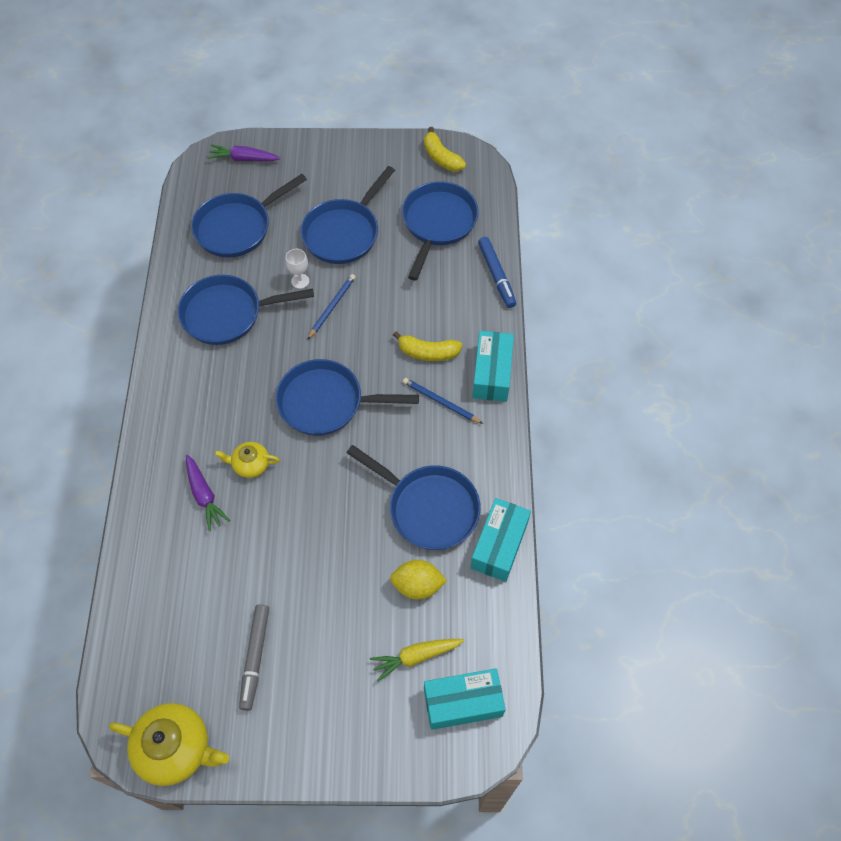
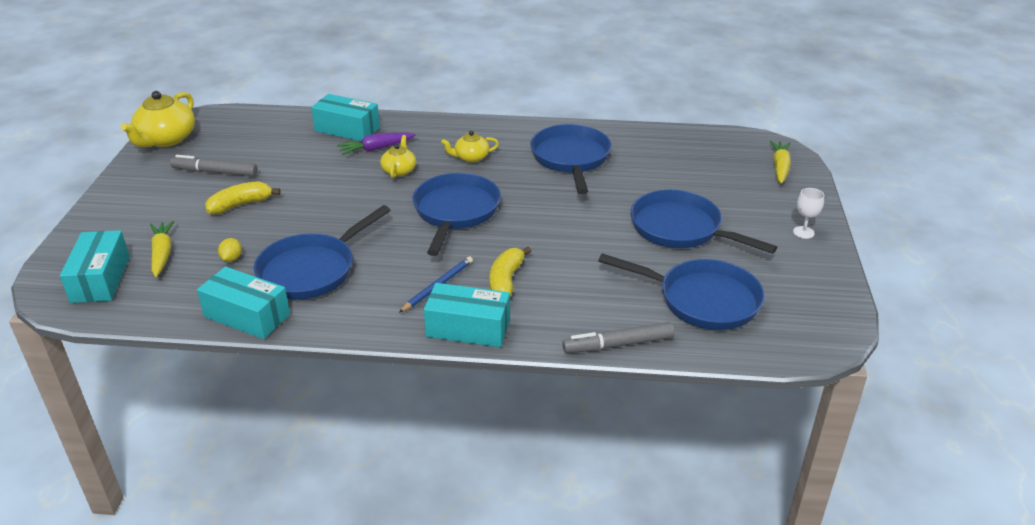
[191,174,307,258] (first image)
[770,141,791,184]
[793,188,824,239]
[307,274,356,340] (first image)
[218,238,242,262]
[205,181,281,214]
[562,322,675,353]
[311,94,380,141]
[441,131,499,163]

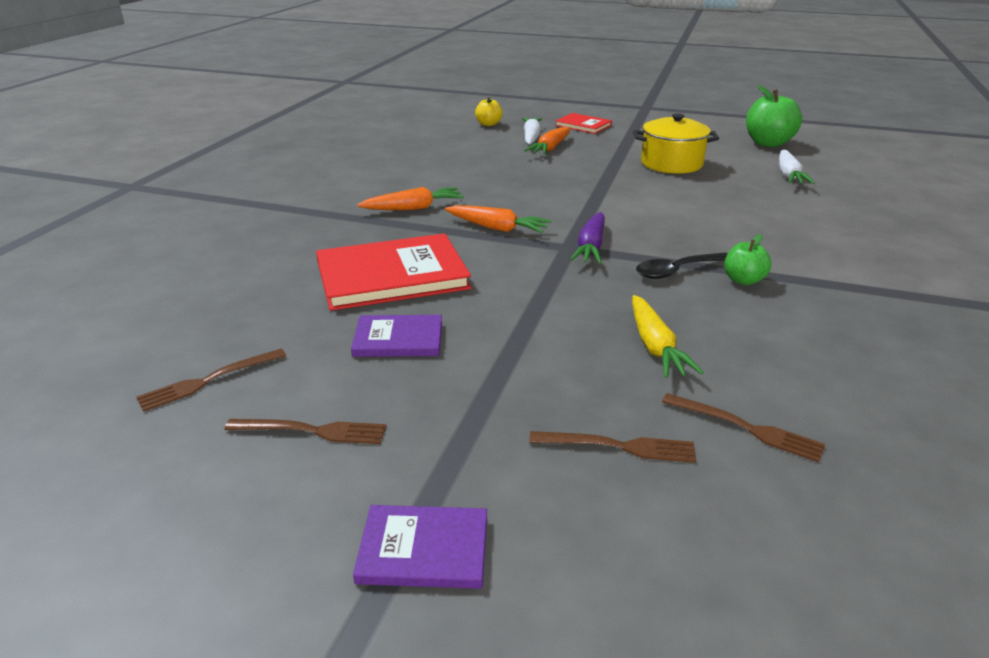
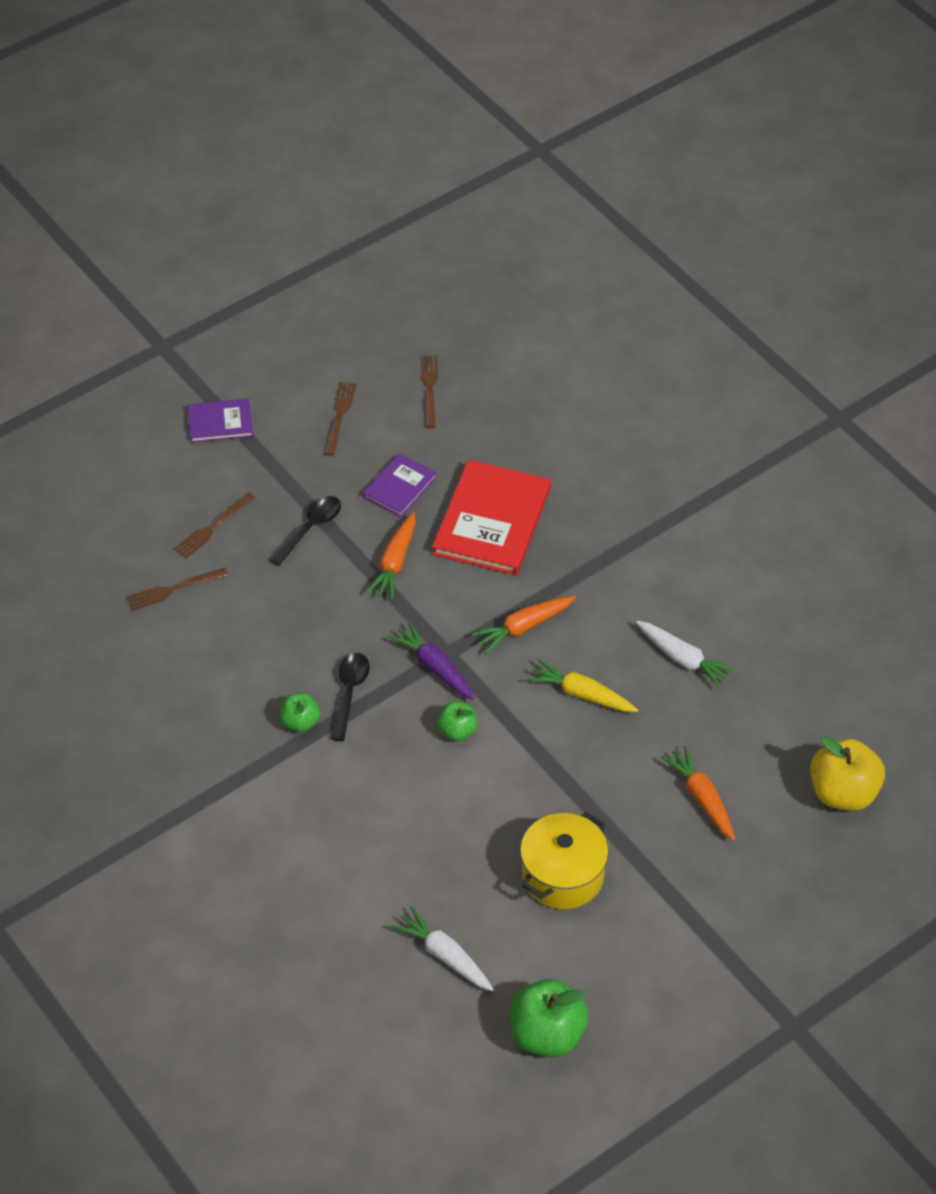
[324,382,357,456]
[187,399,253,443]
[366,512,415,600]
[810,737,885,811]
[636,621,737,689]
[555,113,612,134] (first image)
[526,659,638,712]
[269,496,341,566]
[437,702,477,741]

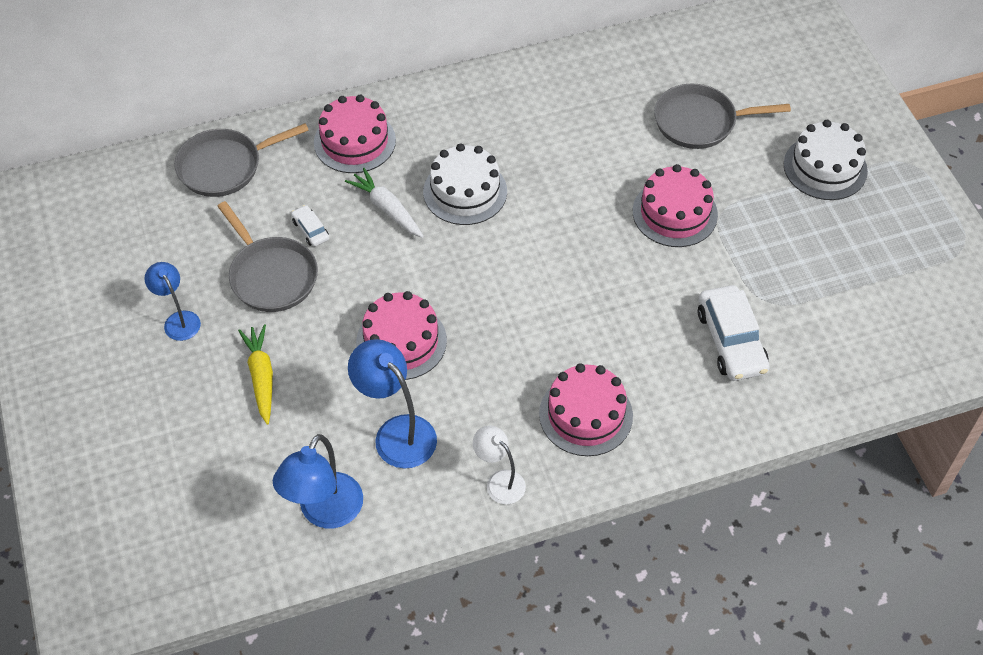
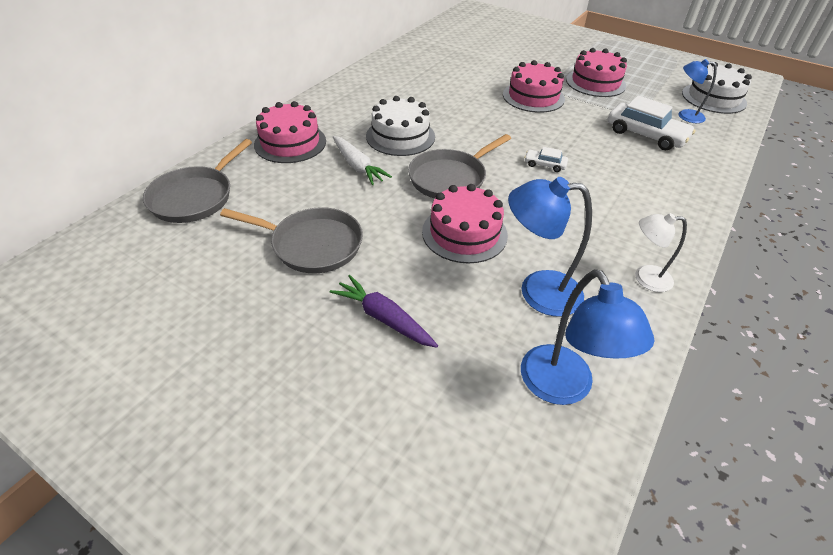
[678,59,717,123]
[330,275,438,348]
[524,147,568,172]
[333,136,392,185]
[566,48,627,97]
[408,134,511,199]
[682,62,752,114]

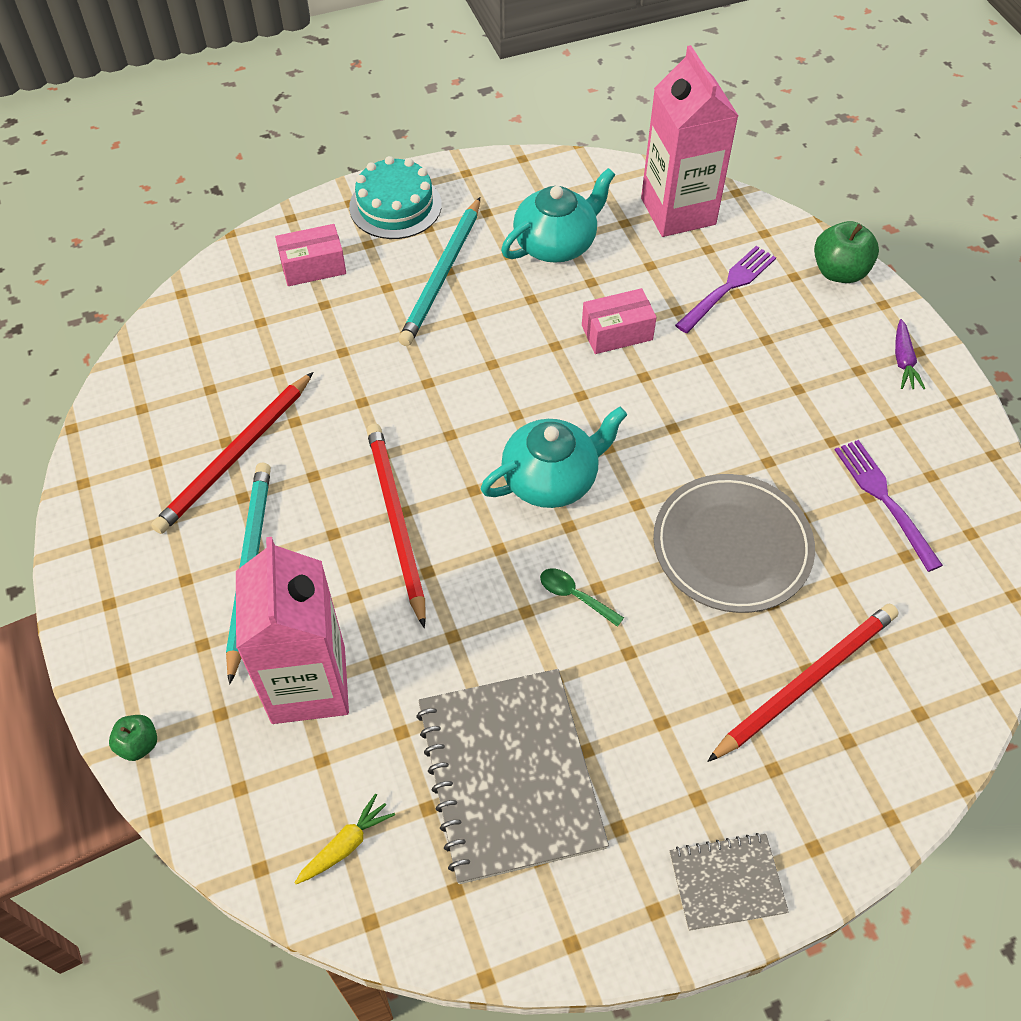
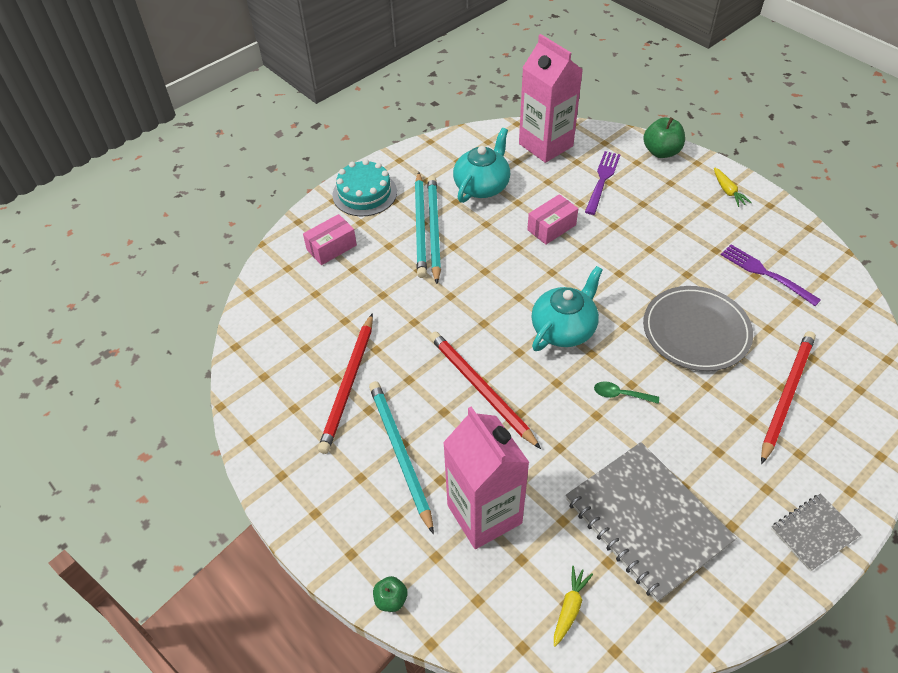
[714,167,752,207]
[427,176,441,284]

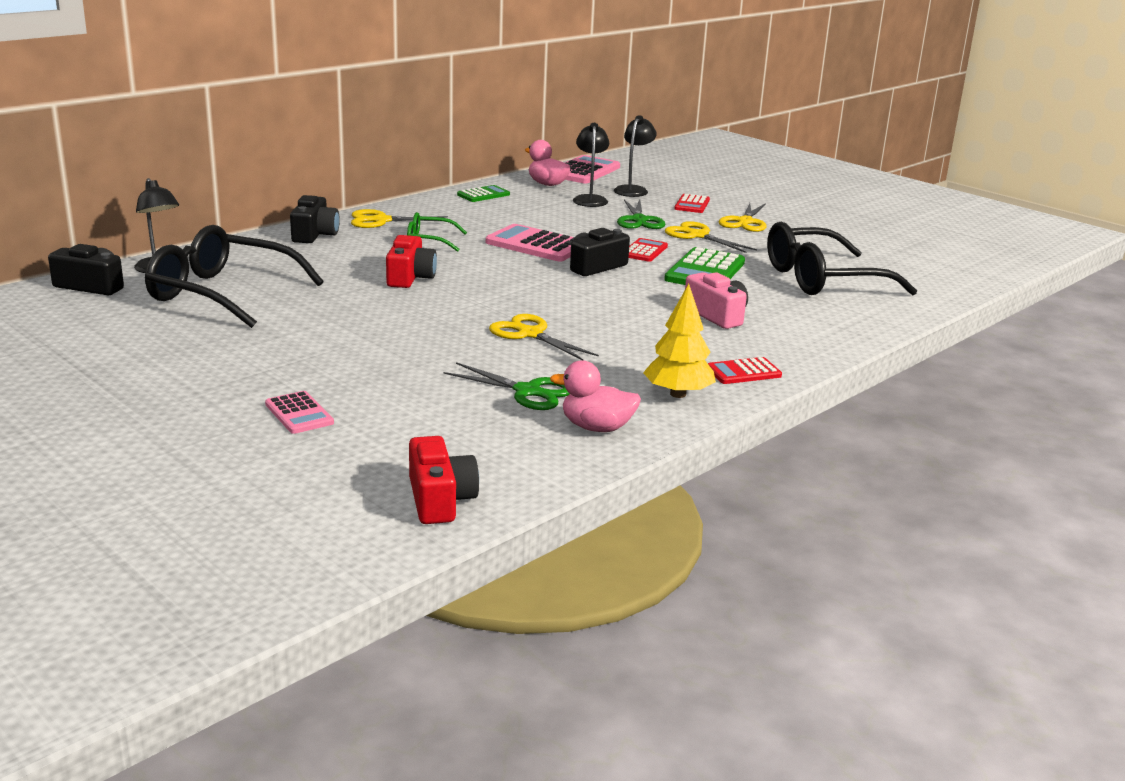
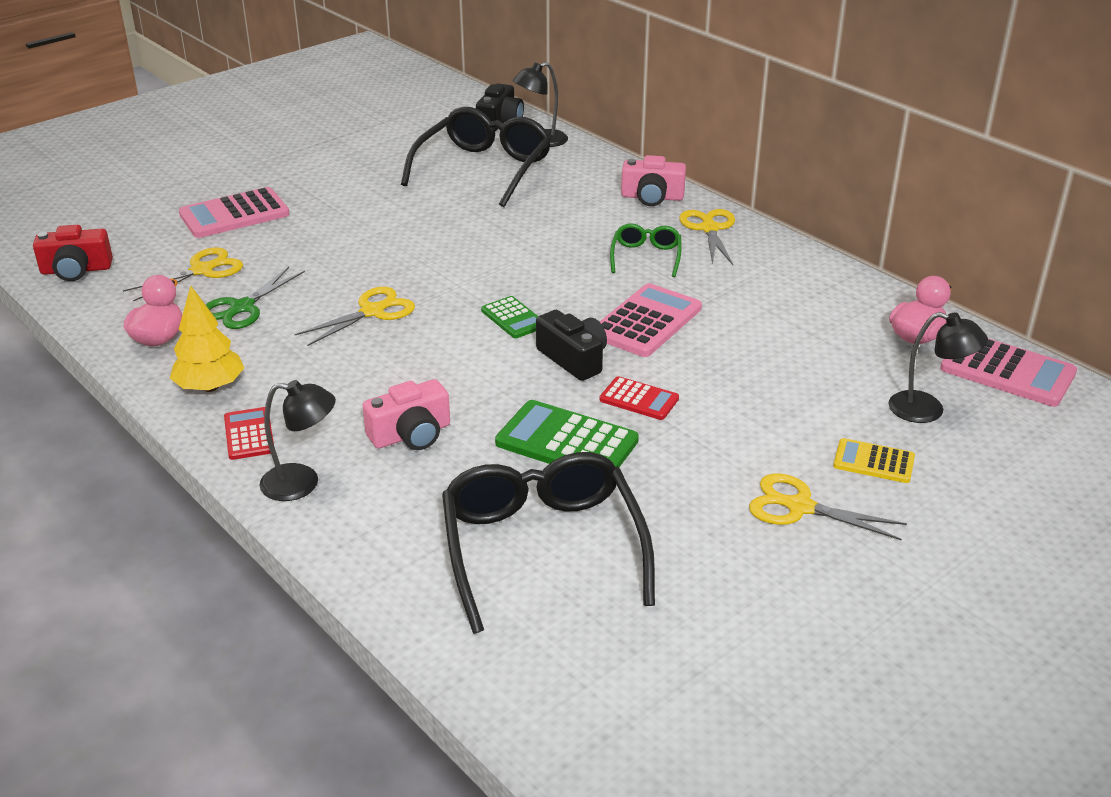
[179,187,290,238]
[621,155,686,206]
[386,235,437,288] (first image)
[481,296,538,338]
[259,380,336,501]
[617,199,665,229] (first image)
[123,247,243,301]
[833,438,915,483]

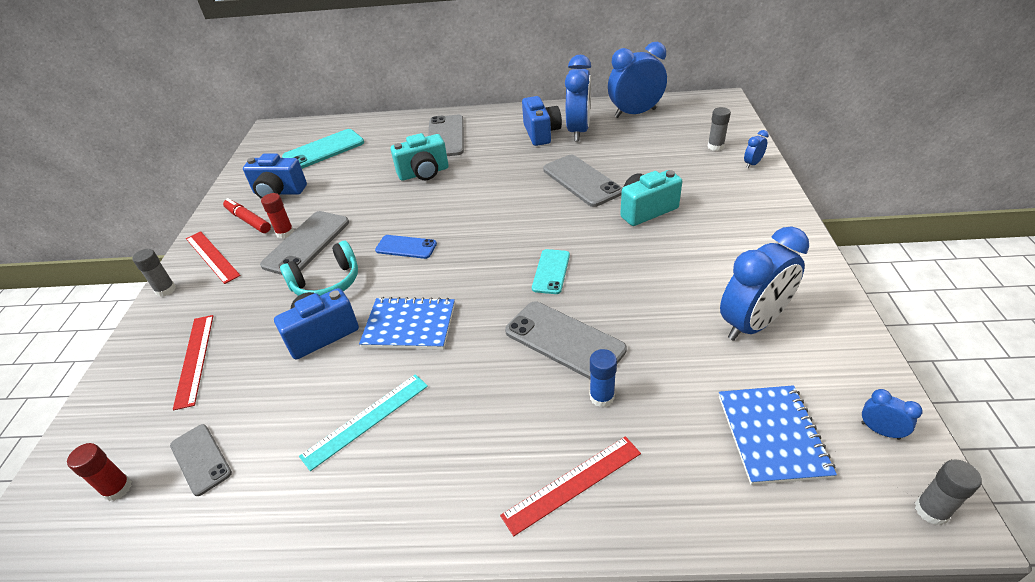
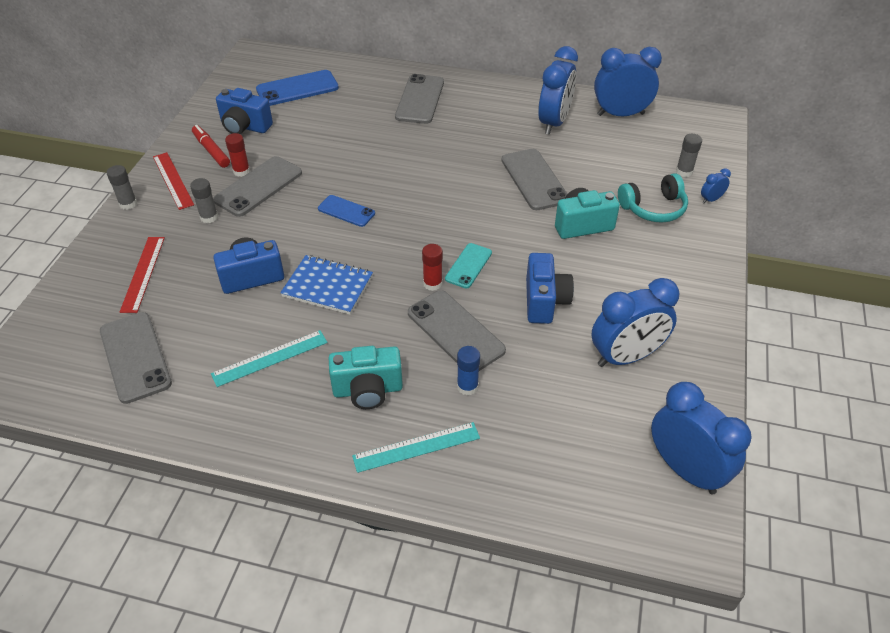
[422,244,443,291]
[100,312,172,404]
[618,173,688,223]
[256,70,339,106]
[329,346,403,409]
[352,422,480,473]
[526,253,574,324]
[719,385,837,485] (first image)
[651,382,752,494]
[190,178,218,223]

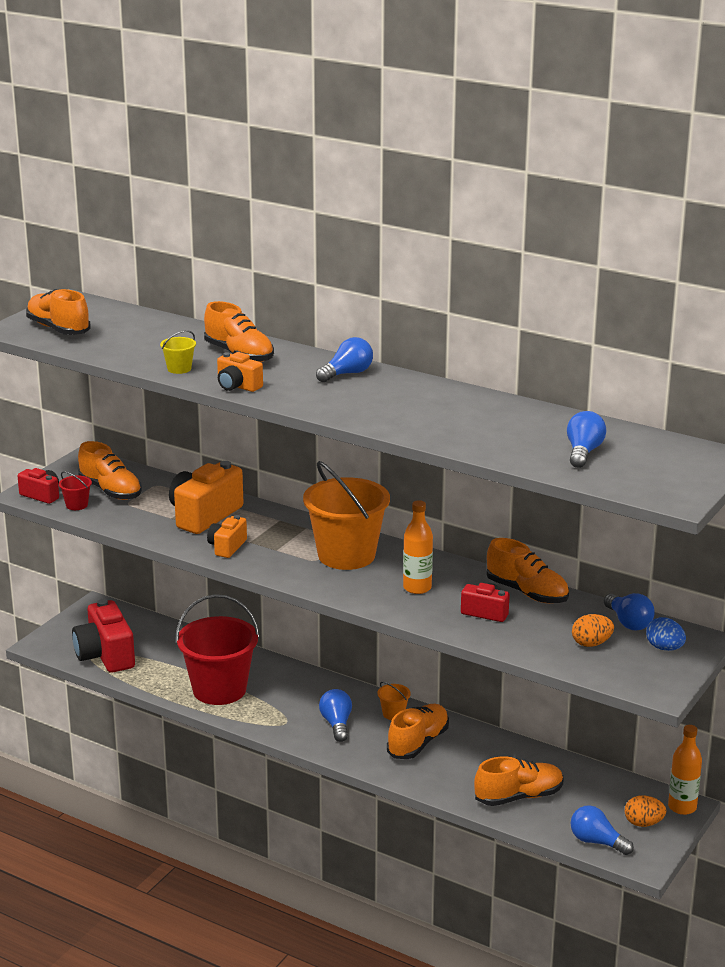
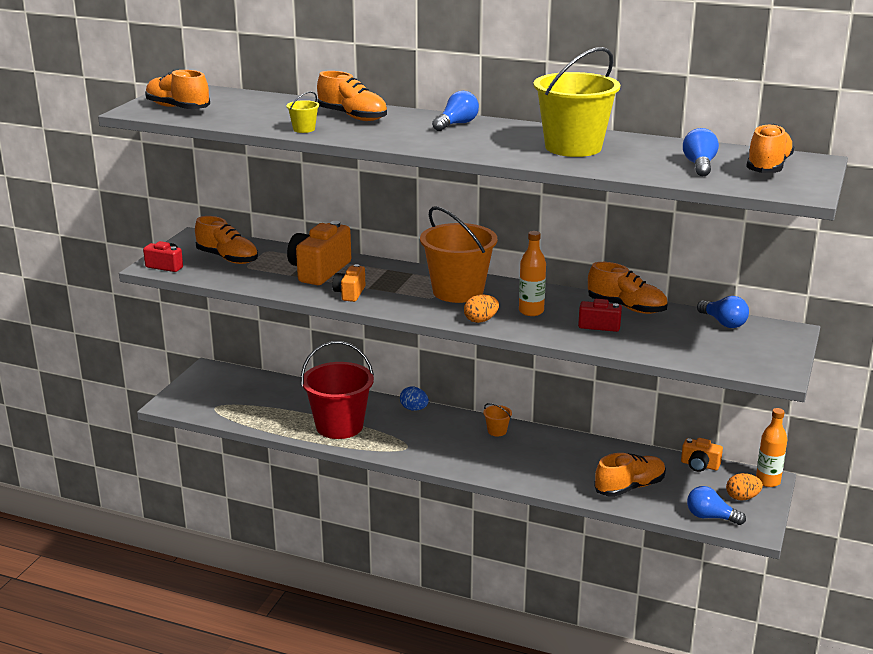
[59,472,92,510] (first image)
[72,599,135,673] (first image)
[681,438,723,472]
[319,689,352,742] (first image)
[746,124,795,173]
[464,295,499,323]
[400,387,429,411]
[533,47,620,157]

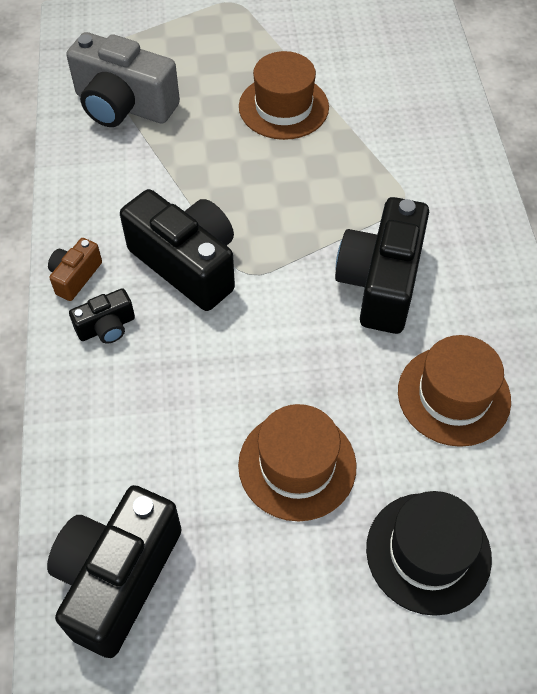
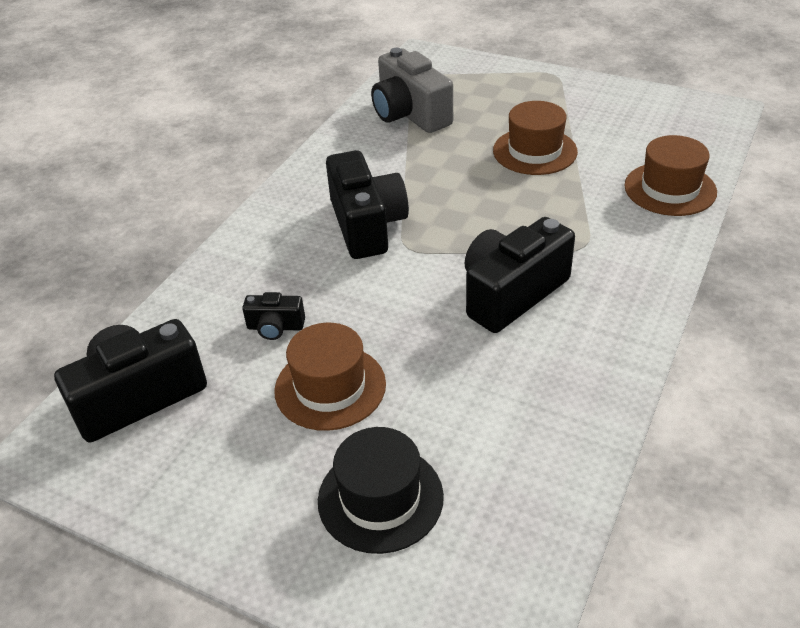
[48,238,102,301] (first image)
[242,292,305,340]
[624,135,717,216]

